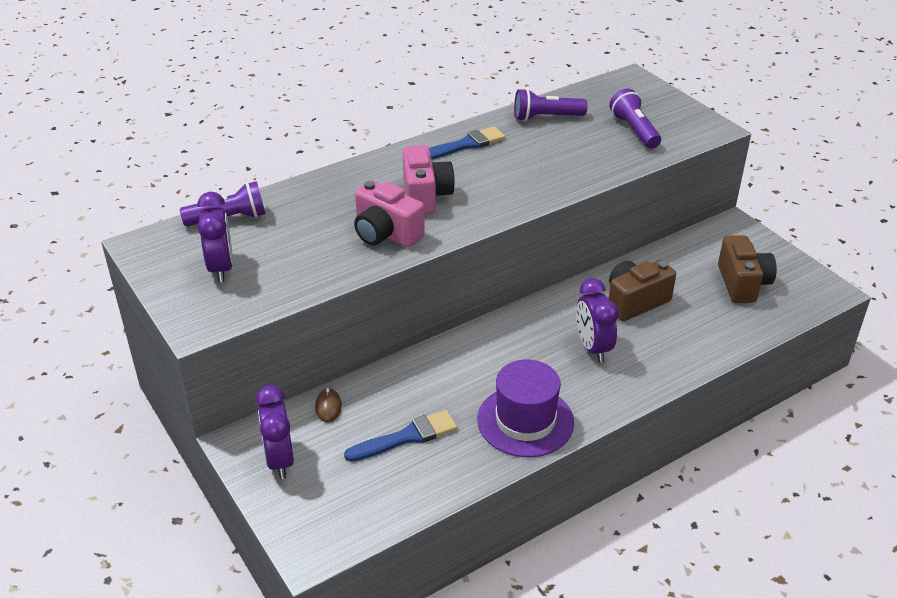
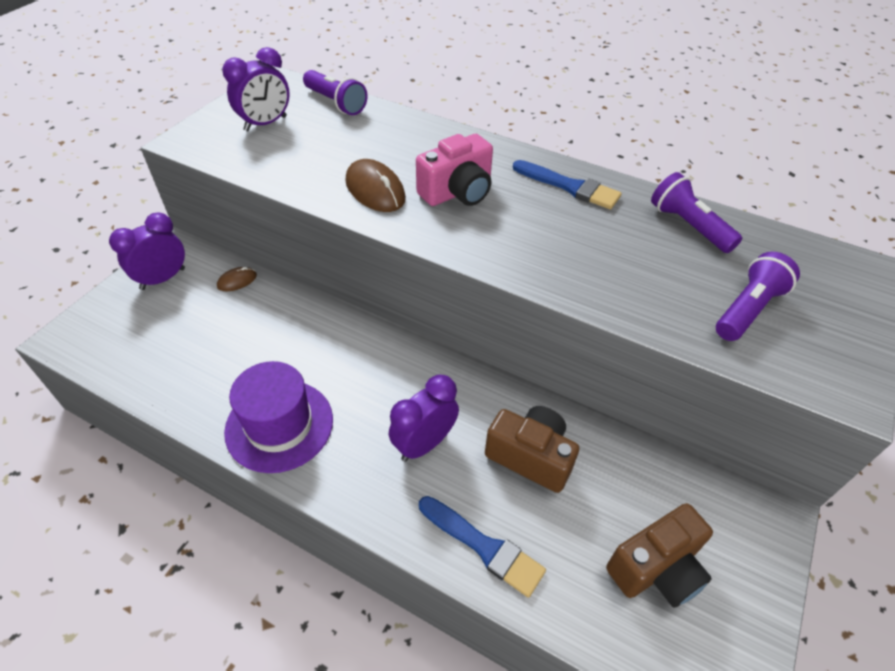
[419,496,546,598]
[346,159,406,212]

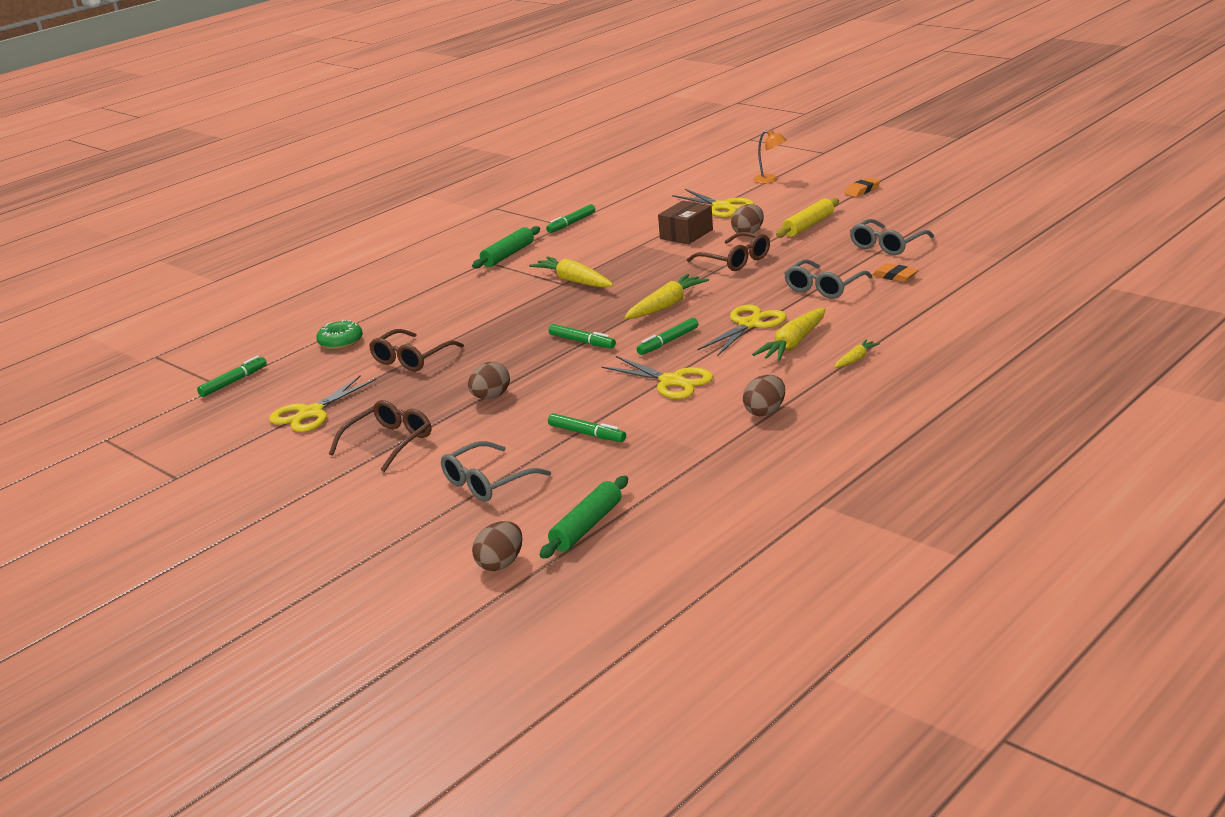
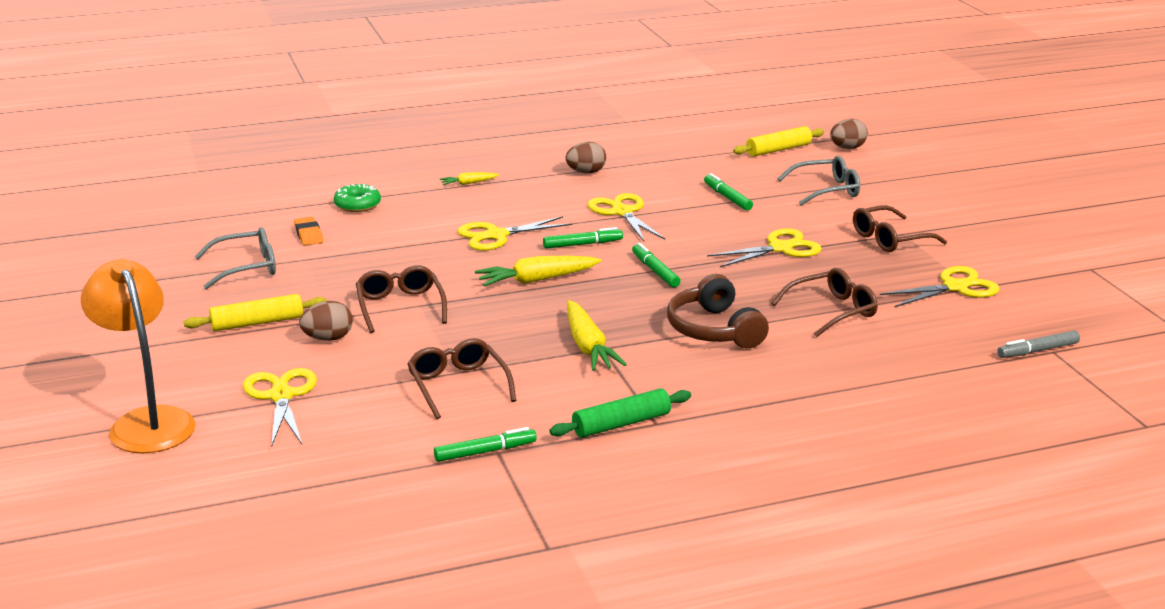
[997,330,1080,358]
[334,184,381,212]
[707,228,822,267]
[733,126,824,156]
[658,200,713,244] (first image)
[752,308,826,361] (first image)
[81,259,196,453]
[784,259,872,299] (first image)
[844,177,880,197] (first image)
[407,338,516,419]
[667,274,769,348]

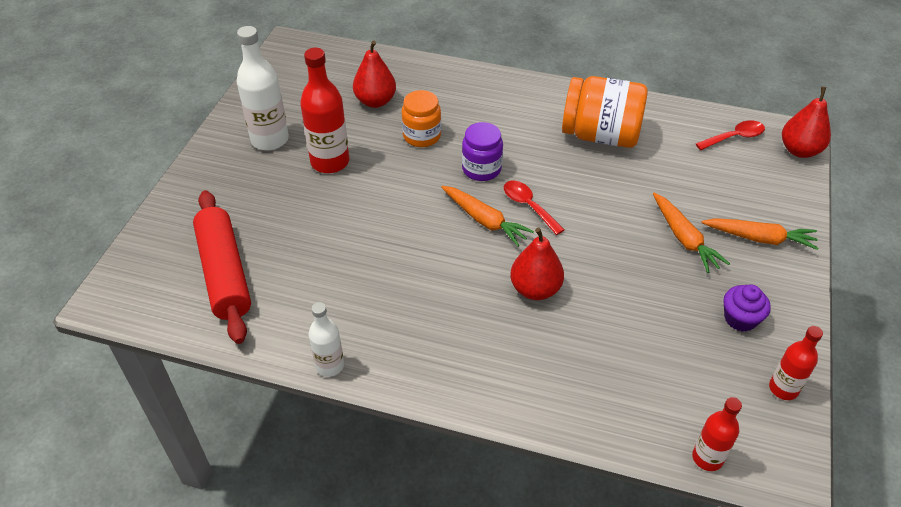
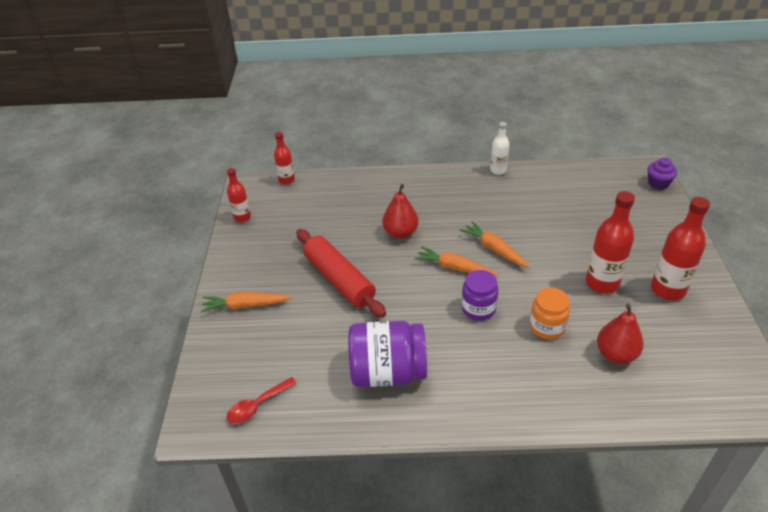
[296,229,386,318]
[651,197,710,300]
[504,181,564,235] (first image)
[348,321,427,387]
[460,221,530,267]
[648,157,677,189]
[782,87,831,158] (first image)

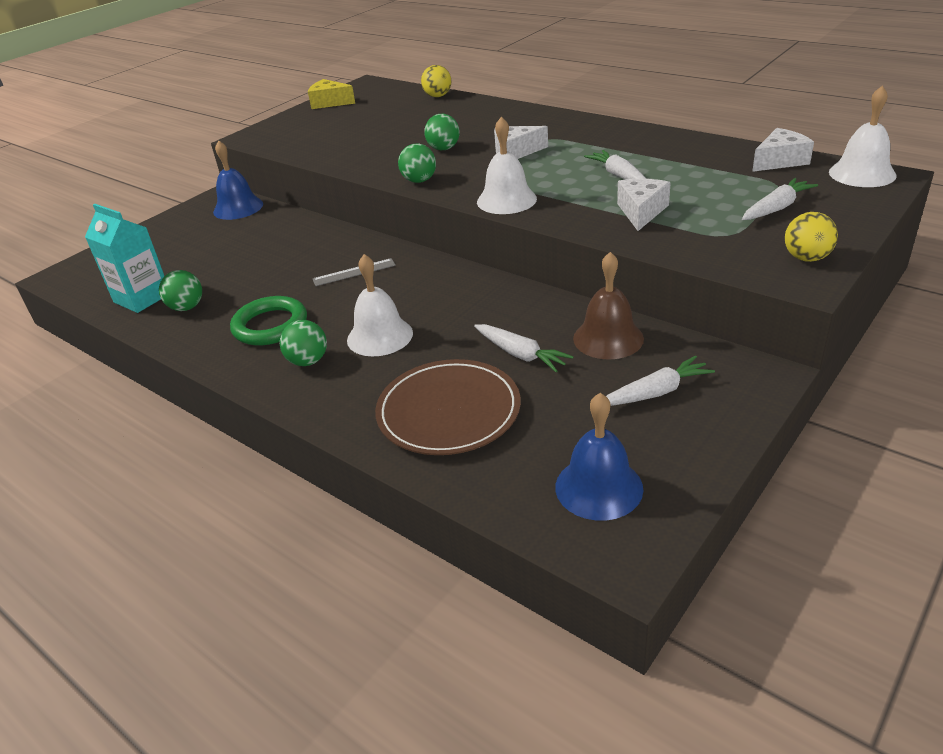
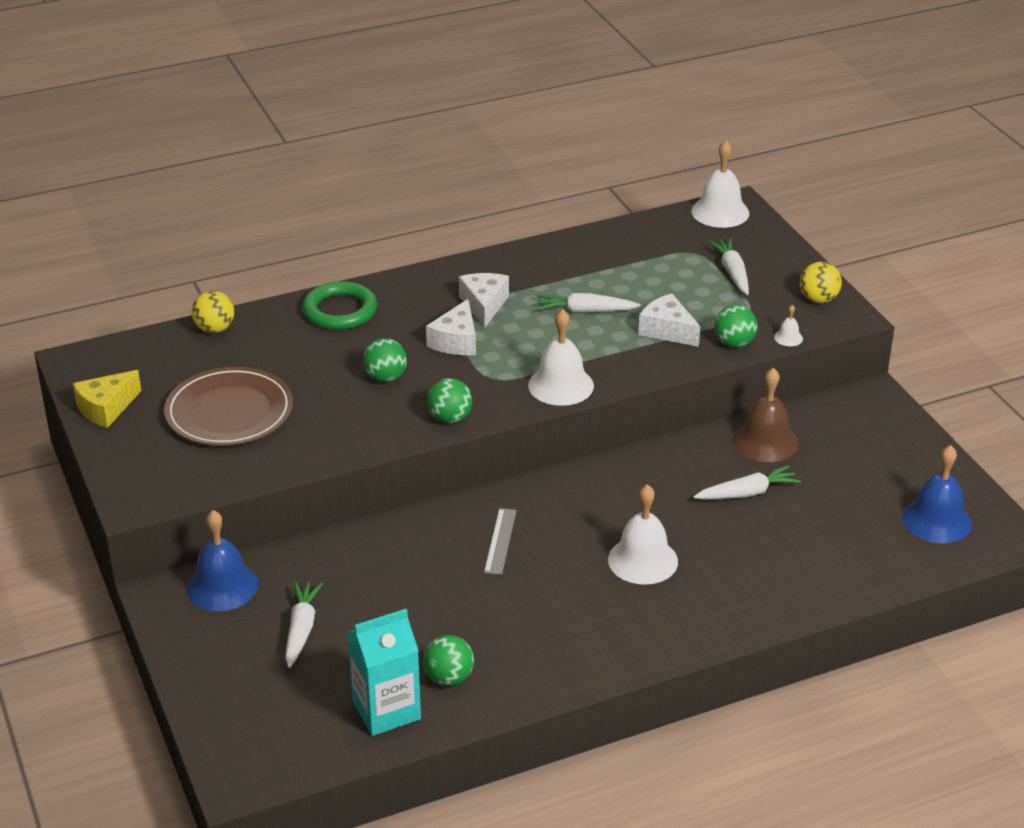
[302,281,377,330]
[715,305,758,348]
[164,367,293,446]
[285,581,323,668]
[459,273,509,328]
[774,305,803,346]

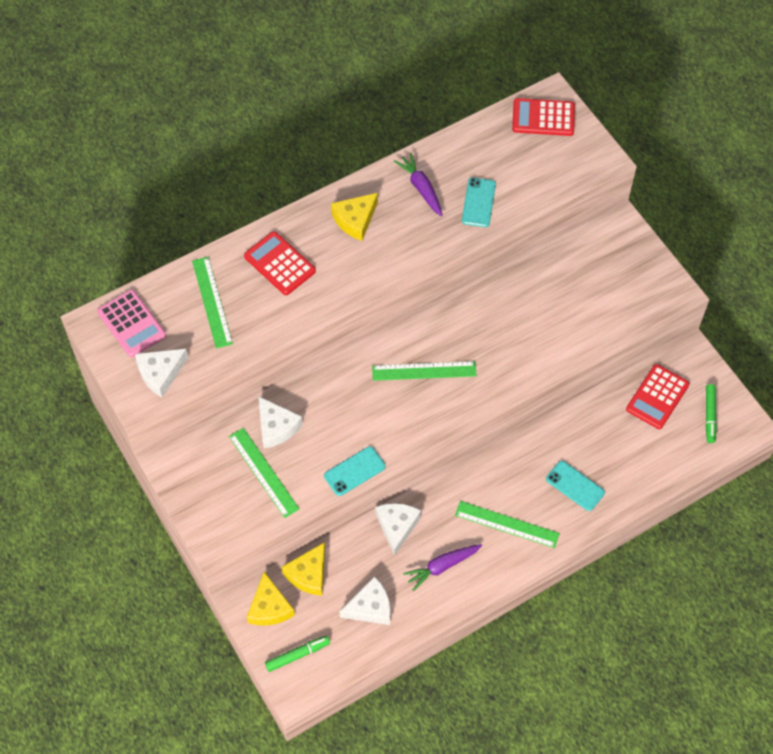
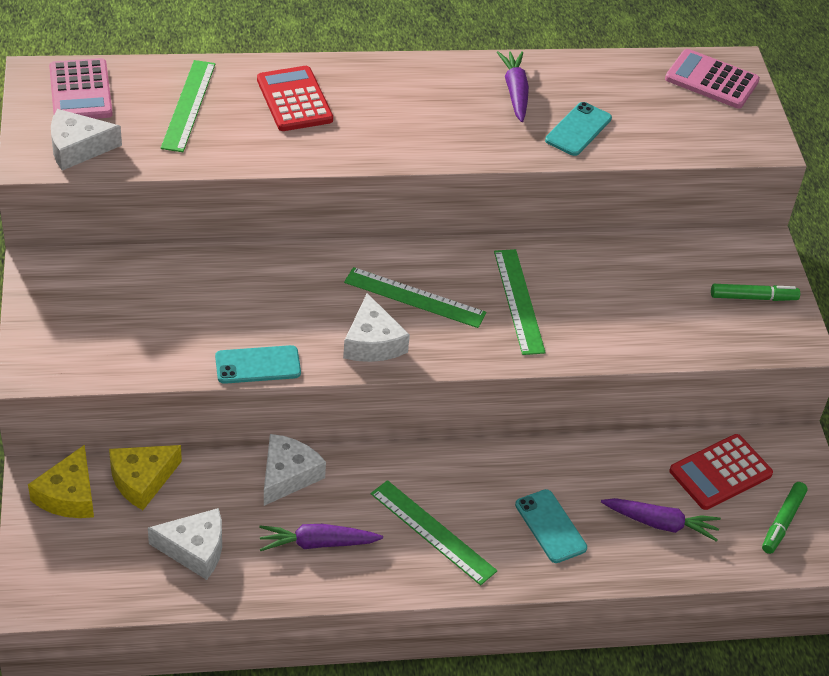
[494,249,546,355]
[343,293,410,362]
[711,284,800,301]
[331,193,378,241] (first image)
[665,49,760,109]
[601,498,721,542]

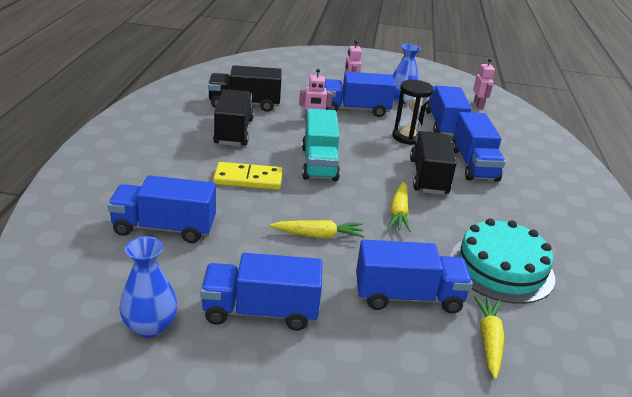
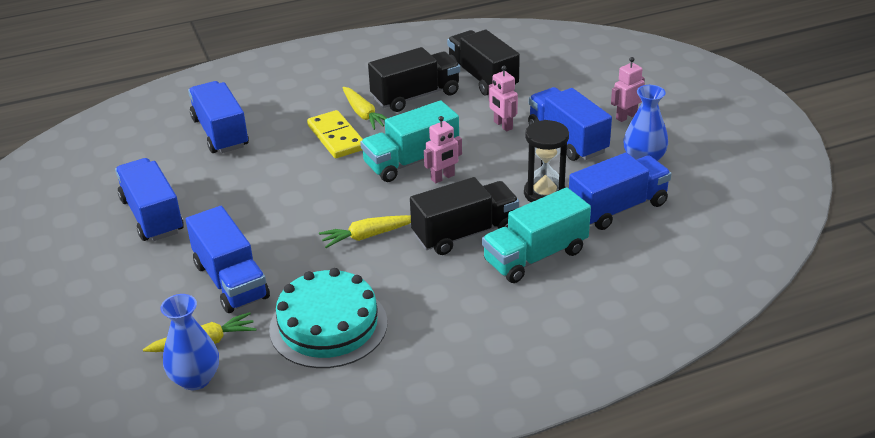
[161,294,219,390]
[343,87,387,130]
[482,187,591,283]
[424,116,462,183]

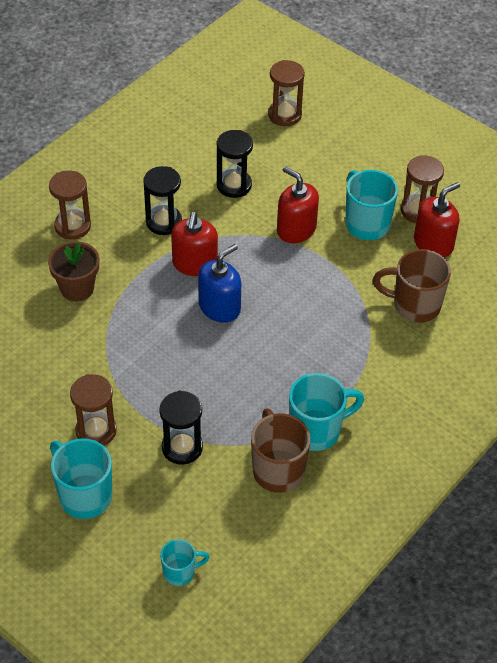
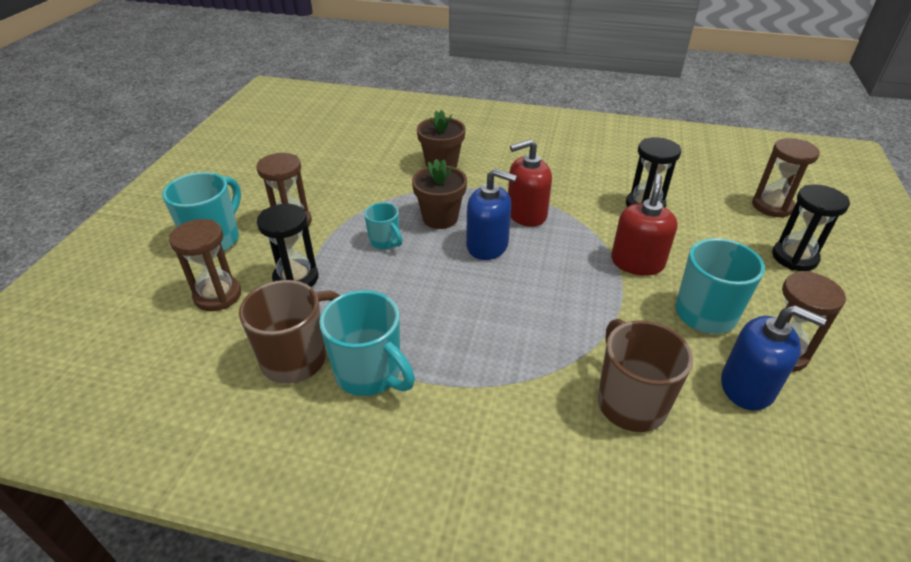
[169,219,241,311]
[772,184,850,271]
[364,202,402,249]
[721,305,827,411]
[412,159,467,229]

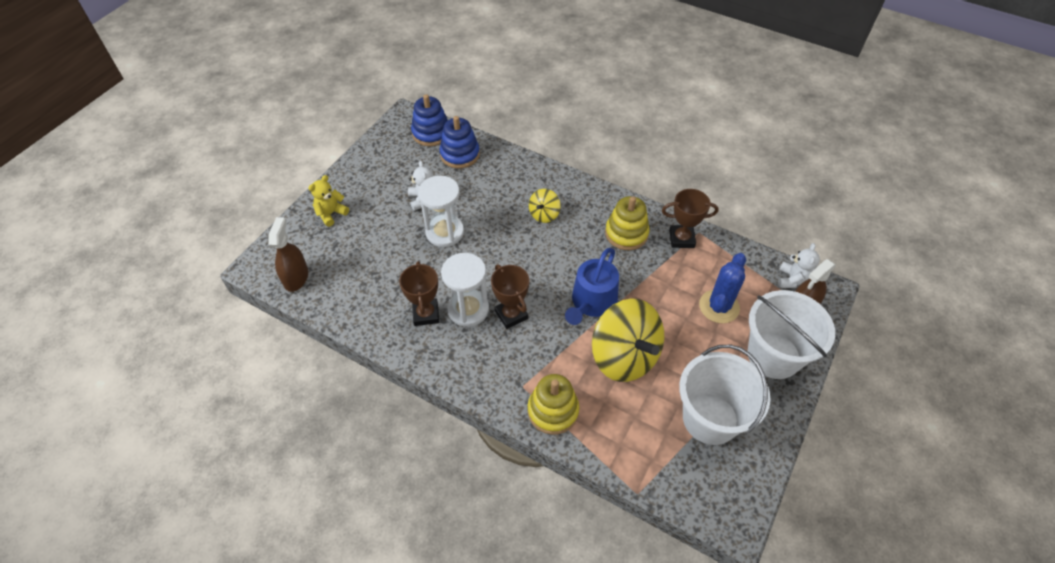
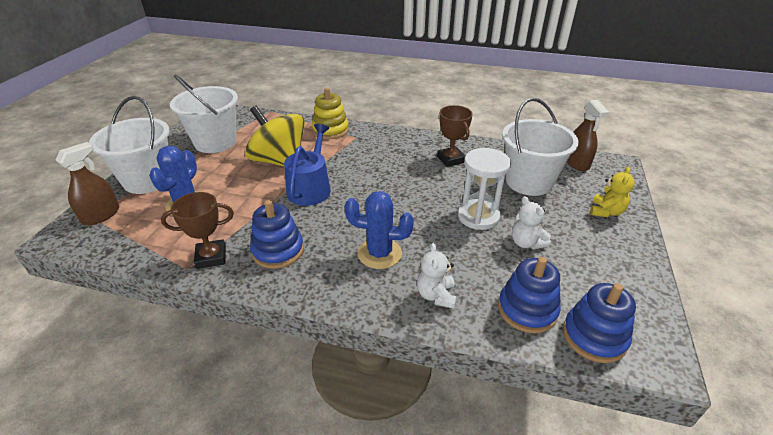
[441,253,489,327] (first image)
[491,265,529,329] (first image)
[344,191,414,269]
[250,200,304,269]
[417,243,456,309]
[502,98,579,196]

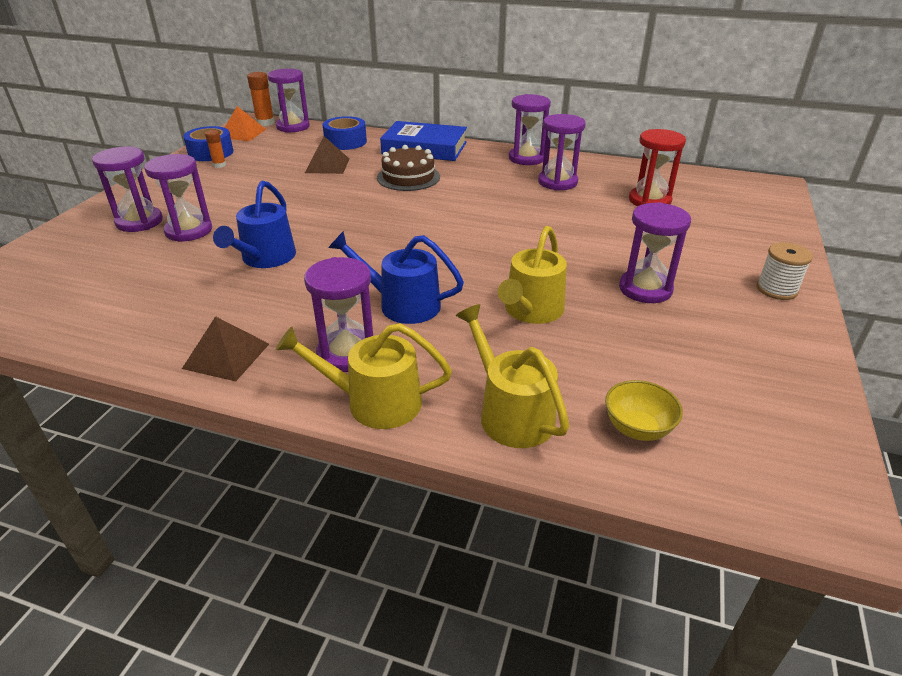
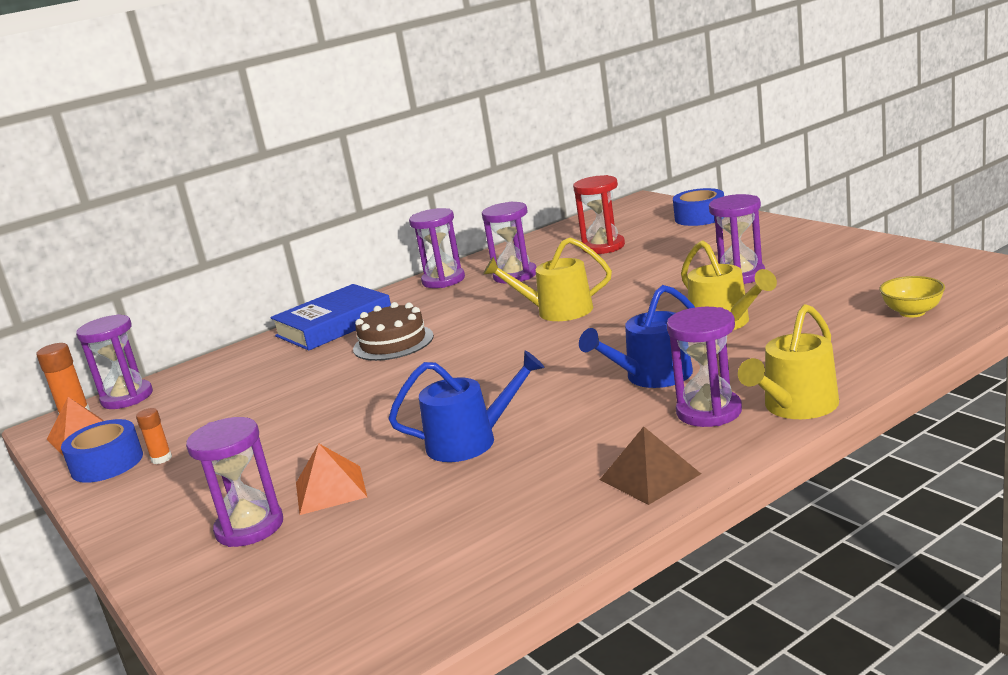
[296,443,367,515]
[389,351,545,462]
[305,136,349,174] (first image)
[673,188,724,226]
[483,237,612,321]
[757,242,813,300] (first image)

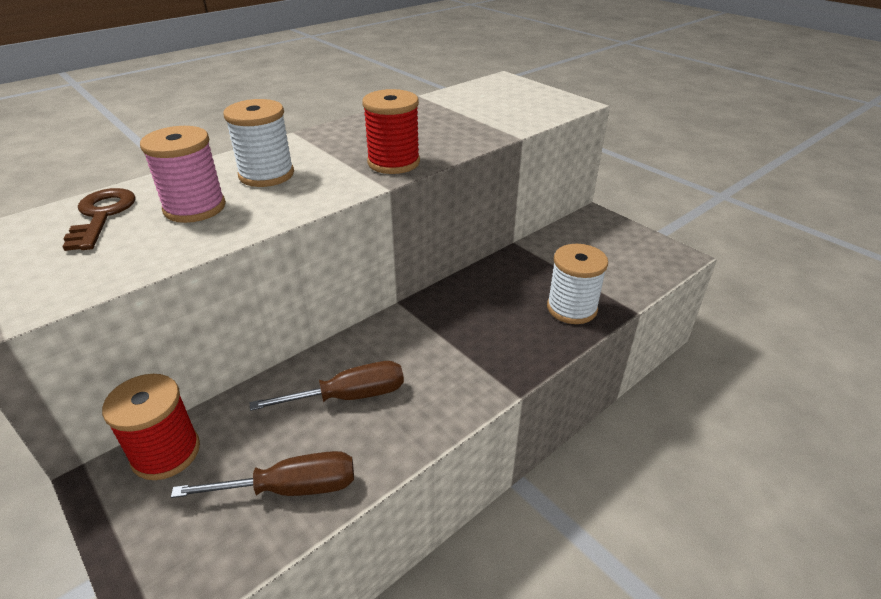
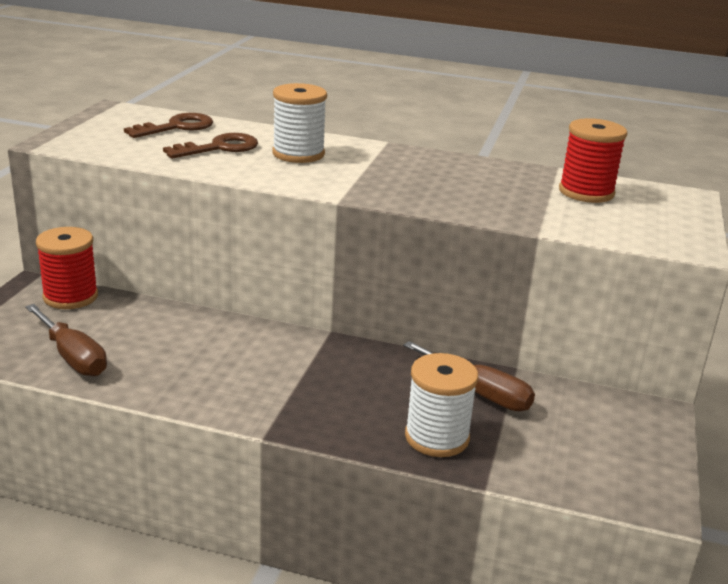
[163,133,258,159]
[403,341,535,411]
[559,118,627,203]

